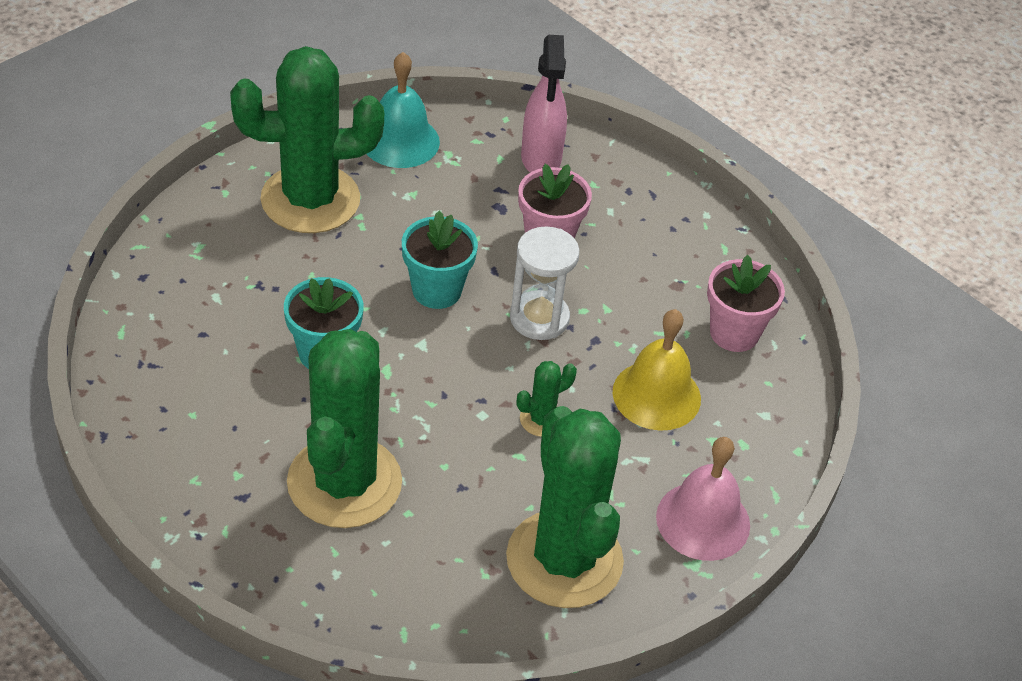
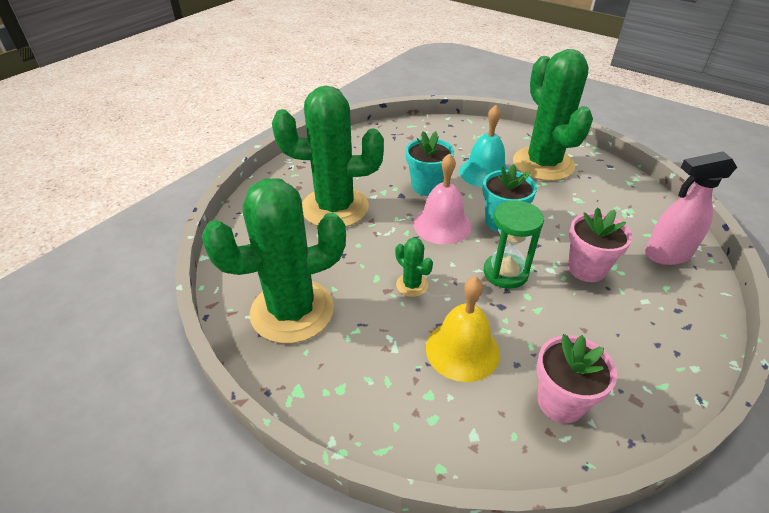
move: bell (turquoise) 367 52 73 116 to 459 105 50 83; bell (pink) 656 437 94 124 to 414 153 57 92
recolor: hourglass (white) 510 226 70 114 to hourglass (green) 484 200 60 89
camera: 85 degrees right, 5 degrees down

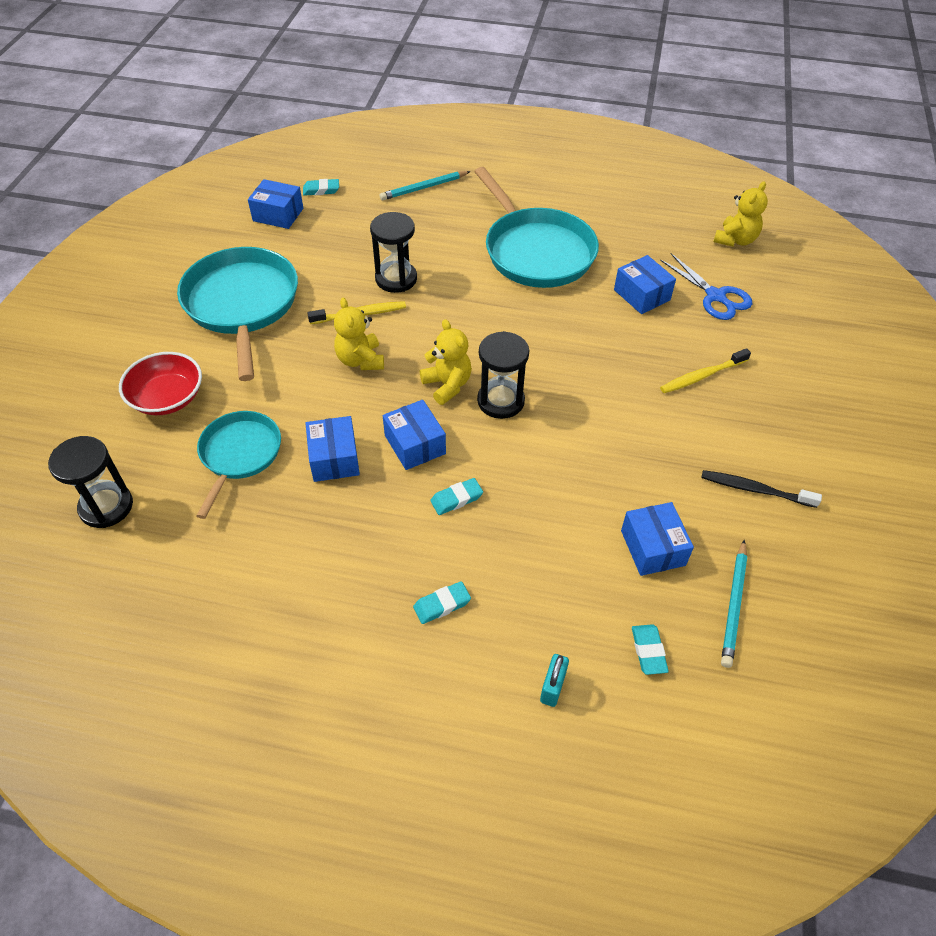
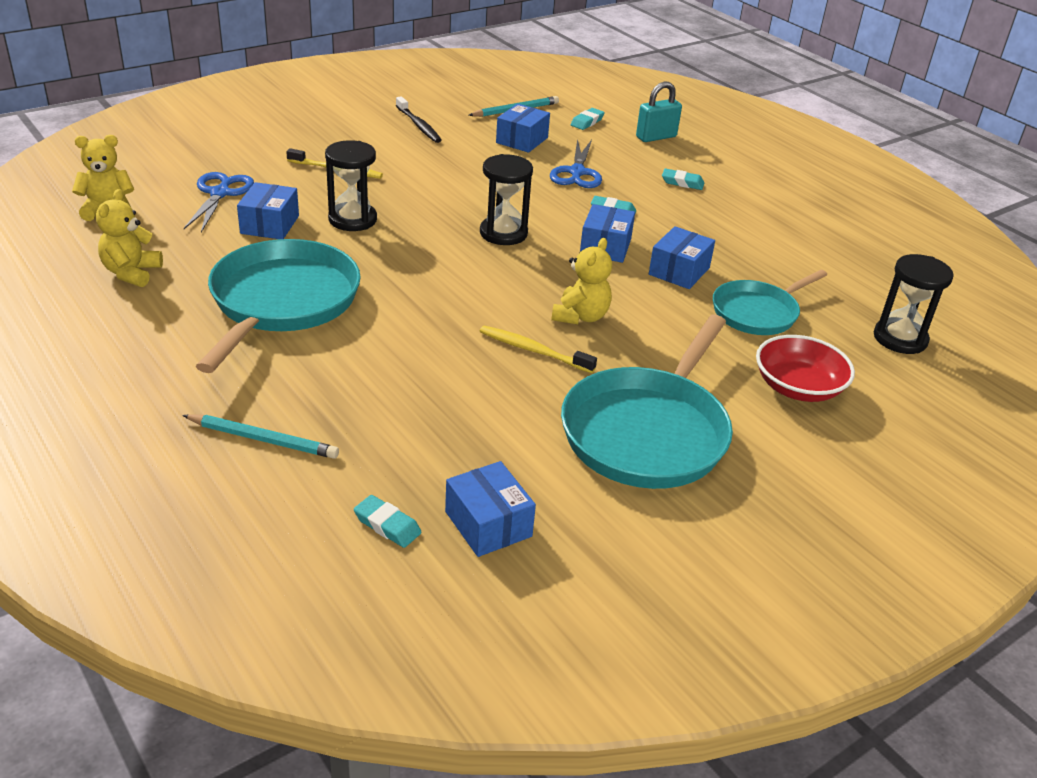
insert: scissors (blue) 550 139 52 49
move: hourglass (black) 370 212 47 81 to 325 140 52 91; teddy bear (yellow) 420 319 52 86 to 96 189 67 98
resize: padlock (turquoise) 540 654 29 53 = 636 81 46 61 x1.50
camera: 140 degrees left, 15 degrees down

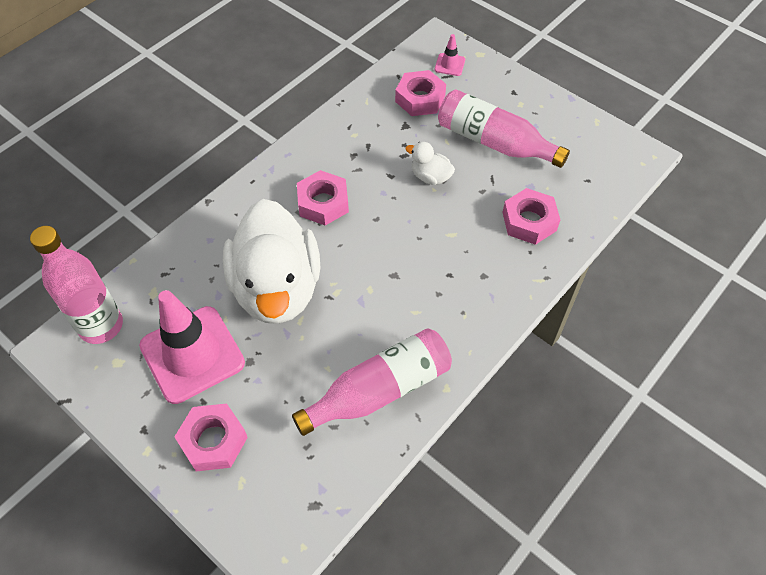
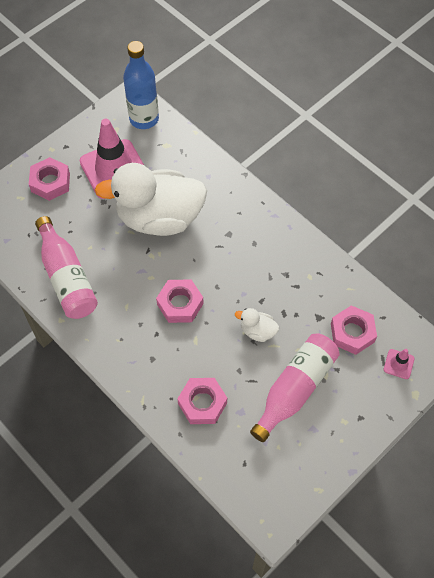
move: nut (pink) 297 170 52 56 to 156 279 47 44
recolor: bottle (pink) 30 226 93 118 to bottle (blue) 123 41 36 88
rotate: duck (white) 406 142 49 43 = 235 308 44 34 105 degrees counterclockwise
camera: 95 degrees right, 5 degrees up

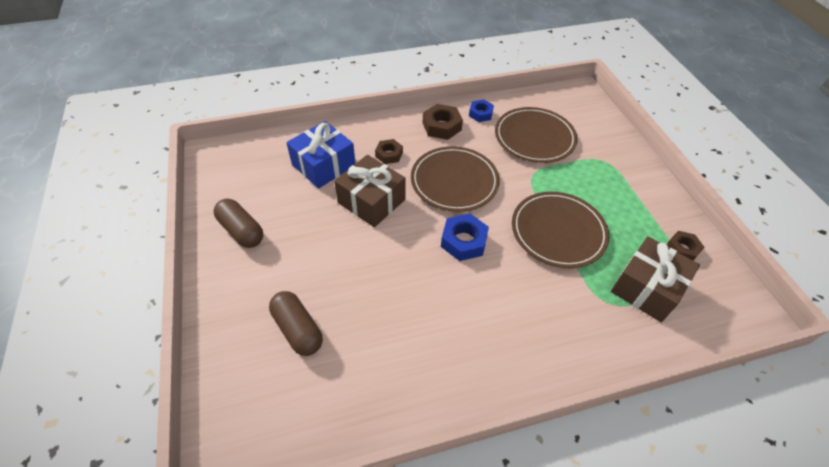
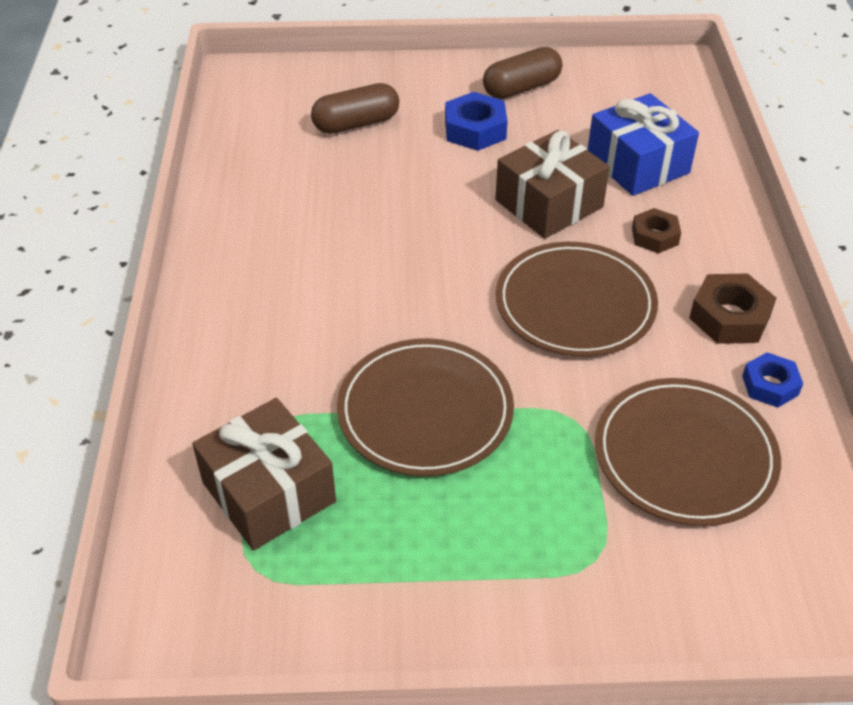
delete: nut (brown) 667 231 37 29
move: nut (blue) 441 213 48 48 to 445 92 63 59
camera: 105 degrees right, 5 degrees down

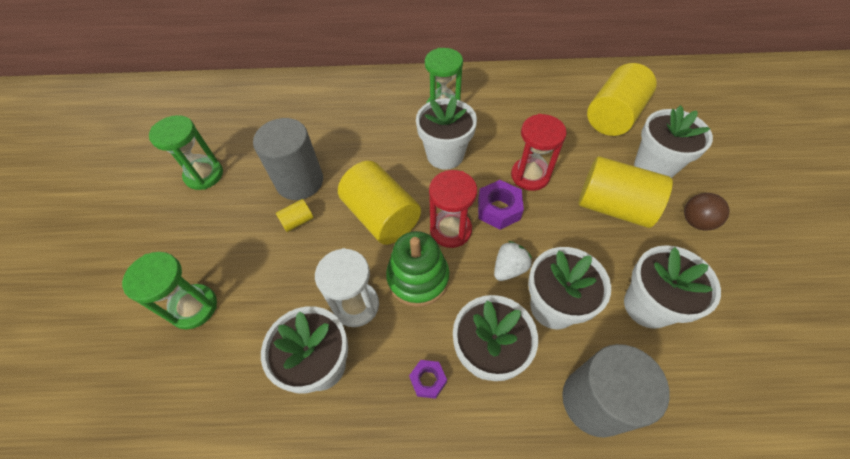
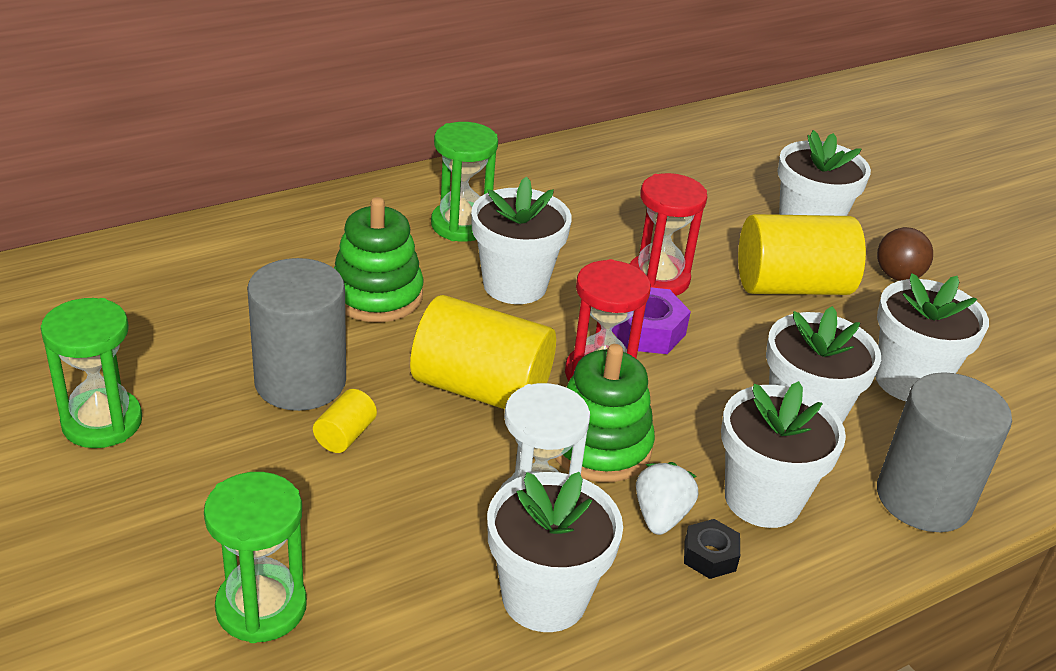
delete: cylinder (yellow) 587 63 70 73
insert: stacking toy (green) 334 197 90 125
move: strawberry (white) 494 241 38 40 to 636 462 63 73
recolor: nut (purple) 409 360 38 39 to nut (black) 684 519 56 60
camera: 35 degrees left, 20 degrees down

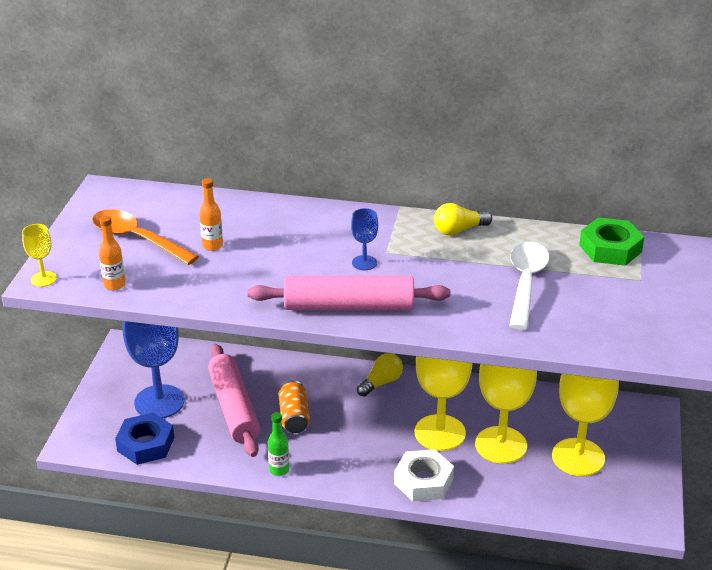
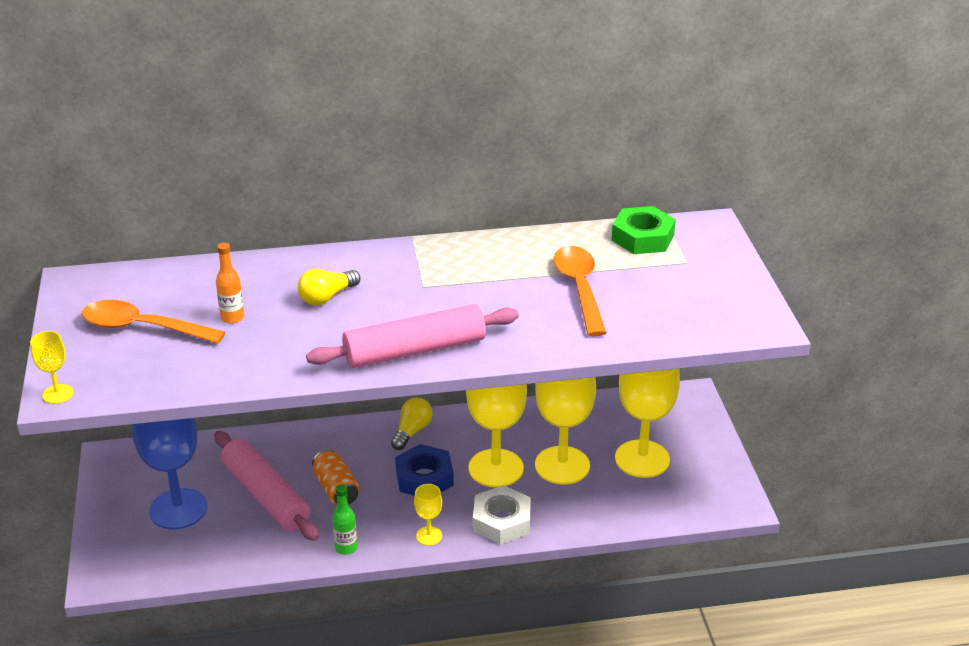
delete: bottle (orange) 99 215 27 75; goblet (blue) 351 208 27 62
insert: goblet (yellow) 414 484 28 62
move: nut (blue) 115 413 59 52 to 395 444 59 52; light bulb (yellow) 434 203 58 32 to 298 269 62 36
recolor: spoon (white) 509 242 40 88 to spoon (orange) 553 246 54 90
camera: 20 degrees left, 0 degrees up

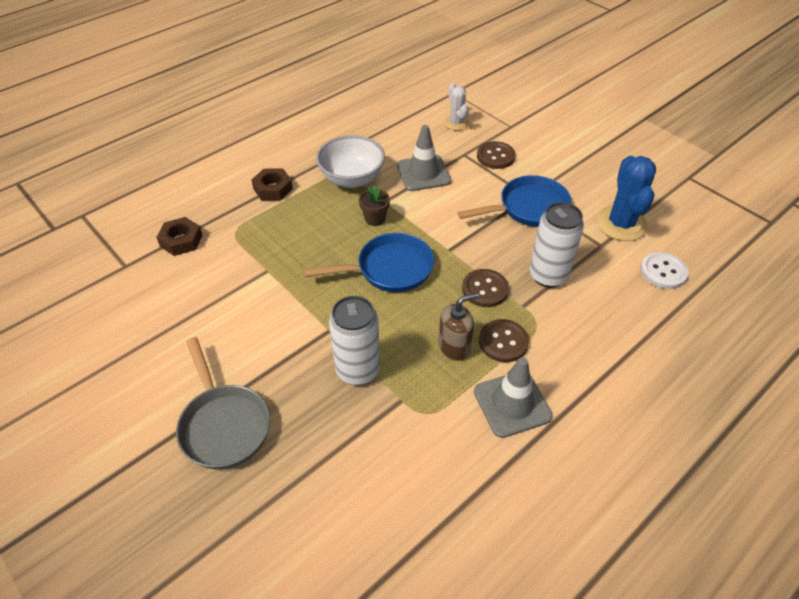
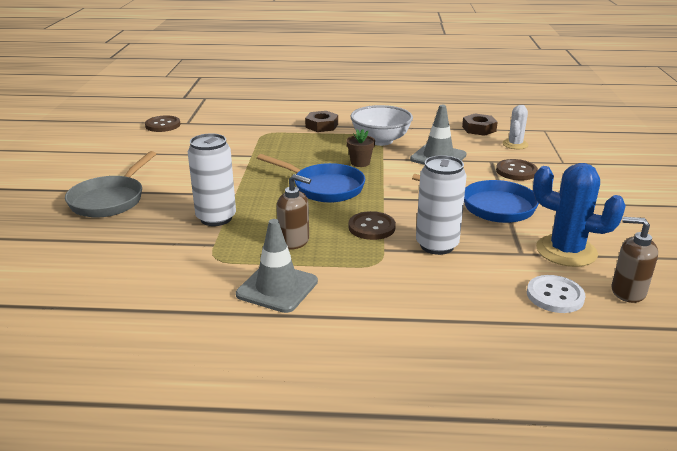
insert: soap dispenser (brown) 612 217 46 86
move: nut (brown) 156 217 46 39 to 462 114 36 22; button (brown) 479 319 50 43 to 145 115 36 17
rotate: cactus (blue) 596 156 60 85 = 533 163 93 104 75 degrees clockwise
camera: 45 degrees right, 20 degrees down

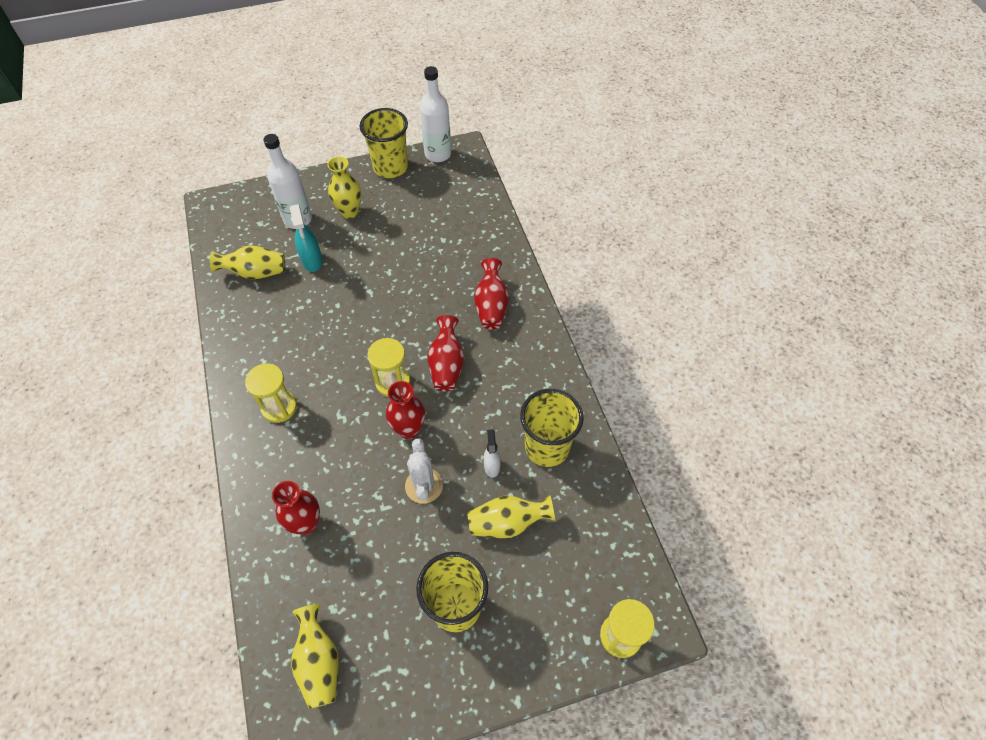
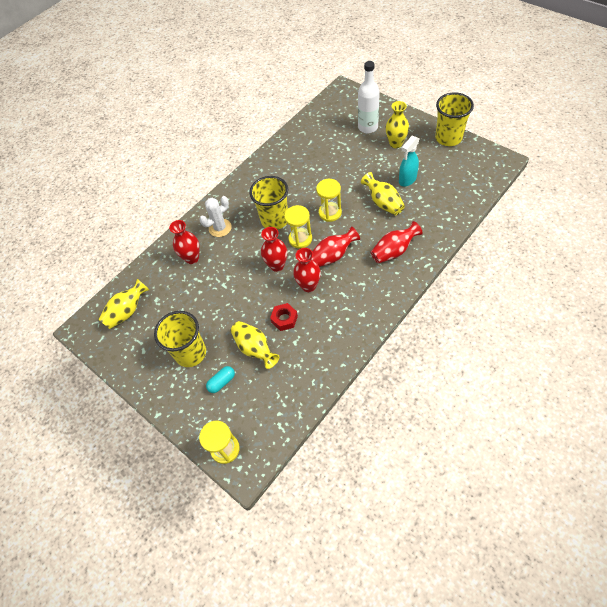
delete: bottle (white) 420 66 31 96
insert: capsule (turquoise) 206 366 29 27; vase (red) 293 248 28 44
move: vase (yellow) 210 245 75 34 to 361 172 44 44; hourglass (yellow) 245 363 52 60 to 316 179 26 43; spray bottle (turquoise) 290 204 32 68 to 399 135 20 51; cactus (white) 405 439 38 65 to 199 196 33 41; cup (yellow) 520 389 64 78 to 249 176 39 54
replace: spray bottle (white) 484 429 17 49 to nut (red) 270 303 28 28
camera: 65 degrees right, 0 degrees up

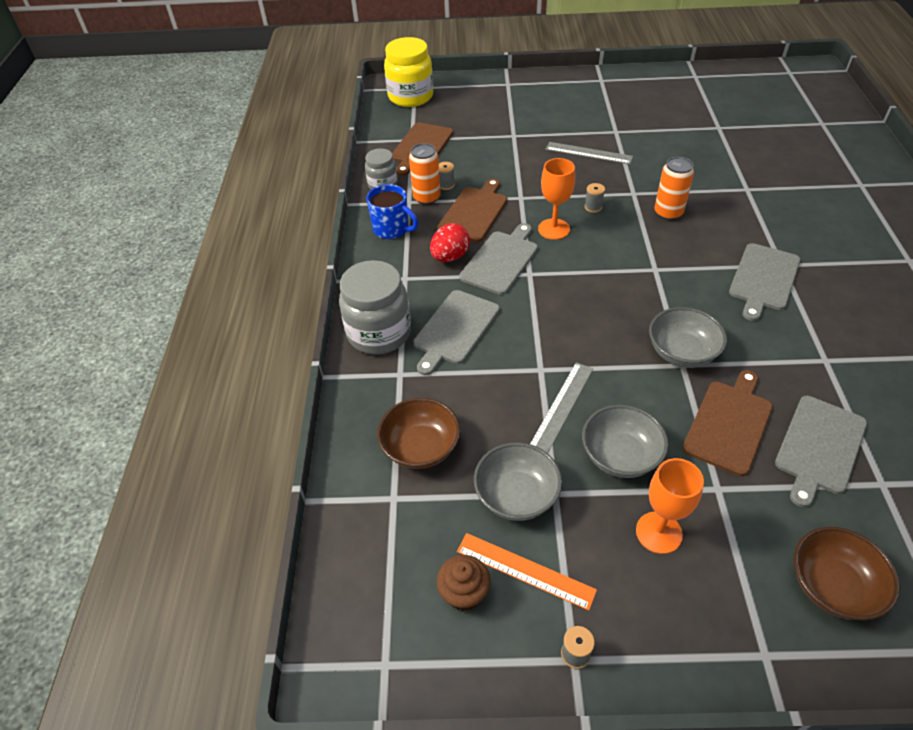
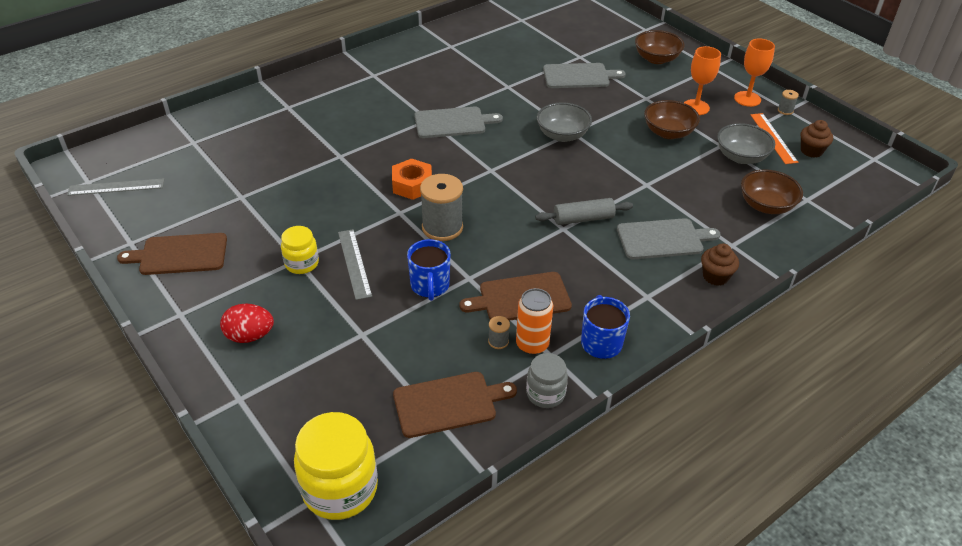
delete: cutting board (grey) 460 223 78 72
insert: jar (yellow) 281 226 38 48; mug (blue) 407 239 44 62; rolling pin (grey) 535 198 98 27
move: egg (red) 430 223 40 39 to 220 304 54 39; ruler (grey) 530 362 63 91 to 67 178 97 18; goblet (orange) 538 158 37 82 to 734 39 41 68; cutting board (brown) 683 370 90 106 to 117 233 110 42
replace: jar (grey) 339 260 72 95 to cupcake (brown) 701 244 38 42; can (orange) 654 157 40 63 to nut (orange) 392 159 40 41
recolor: bowl (grey) 582 405 86 73 to bowl (brown) 644 100 56 39
resize: spool (grey) 584 183 21 30 = 420 174 43 67 x2.25
camera: 130 degrees left, 5 degrees down

